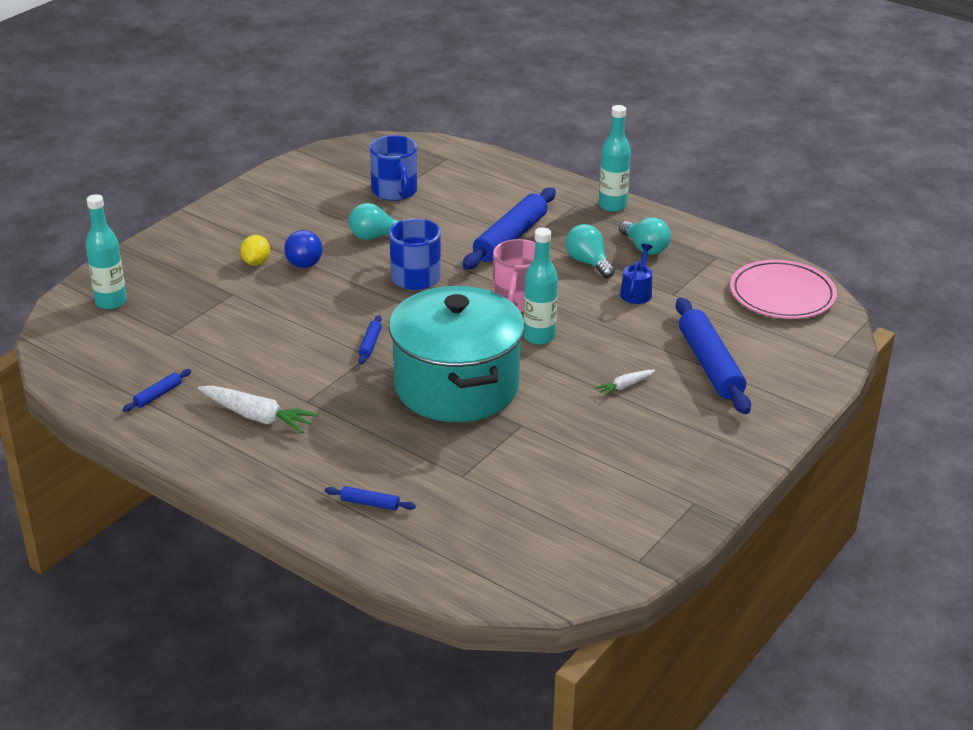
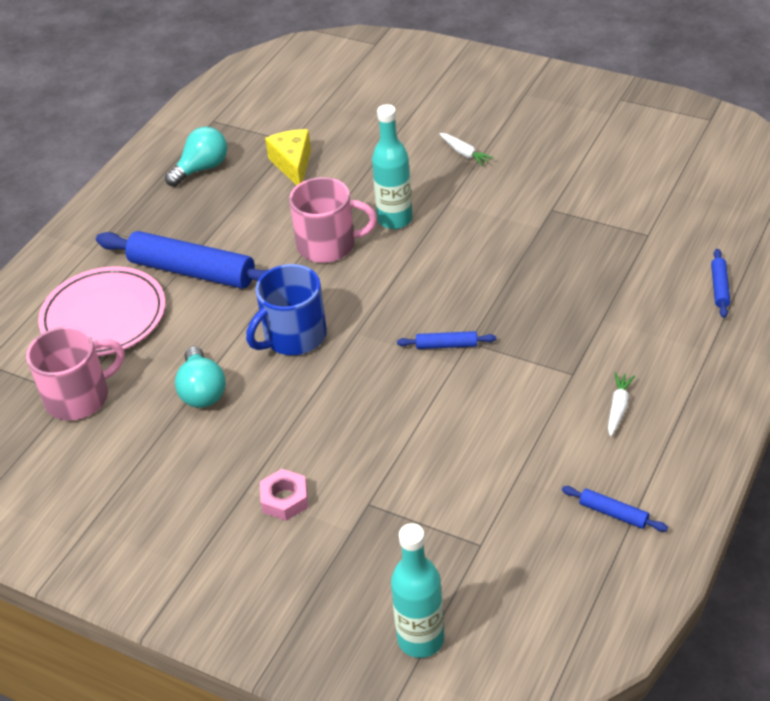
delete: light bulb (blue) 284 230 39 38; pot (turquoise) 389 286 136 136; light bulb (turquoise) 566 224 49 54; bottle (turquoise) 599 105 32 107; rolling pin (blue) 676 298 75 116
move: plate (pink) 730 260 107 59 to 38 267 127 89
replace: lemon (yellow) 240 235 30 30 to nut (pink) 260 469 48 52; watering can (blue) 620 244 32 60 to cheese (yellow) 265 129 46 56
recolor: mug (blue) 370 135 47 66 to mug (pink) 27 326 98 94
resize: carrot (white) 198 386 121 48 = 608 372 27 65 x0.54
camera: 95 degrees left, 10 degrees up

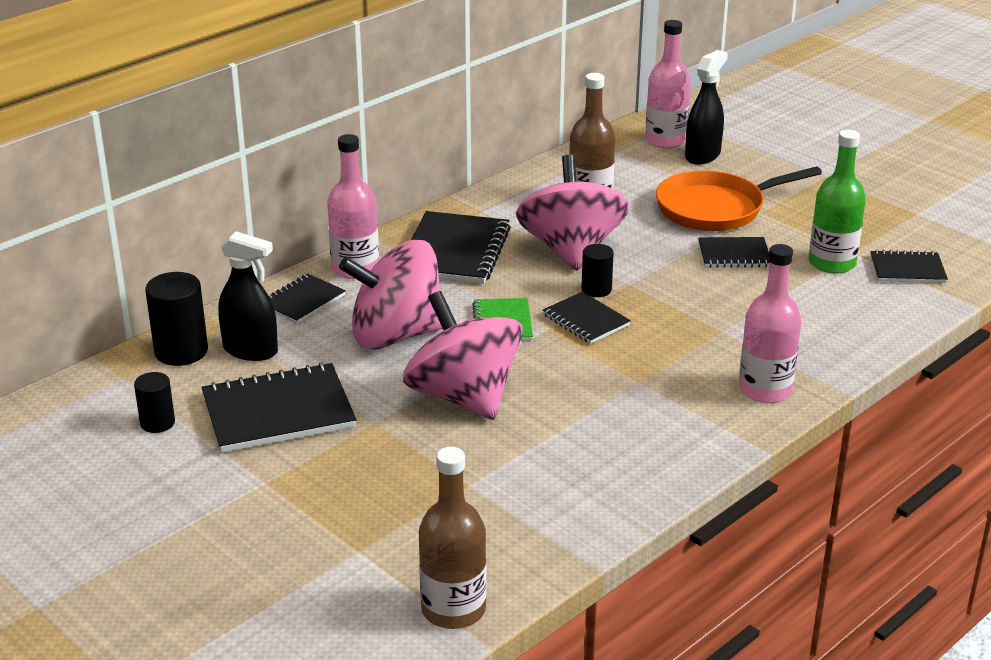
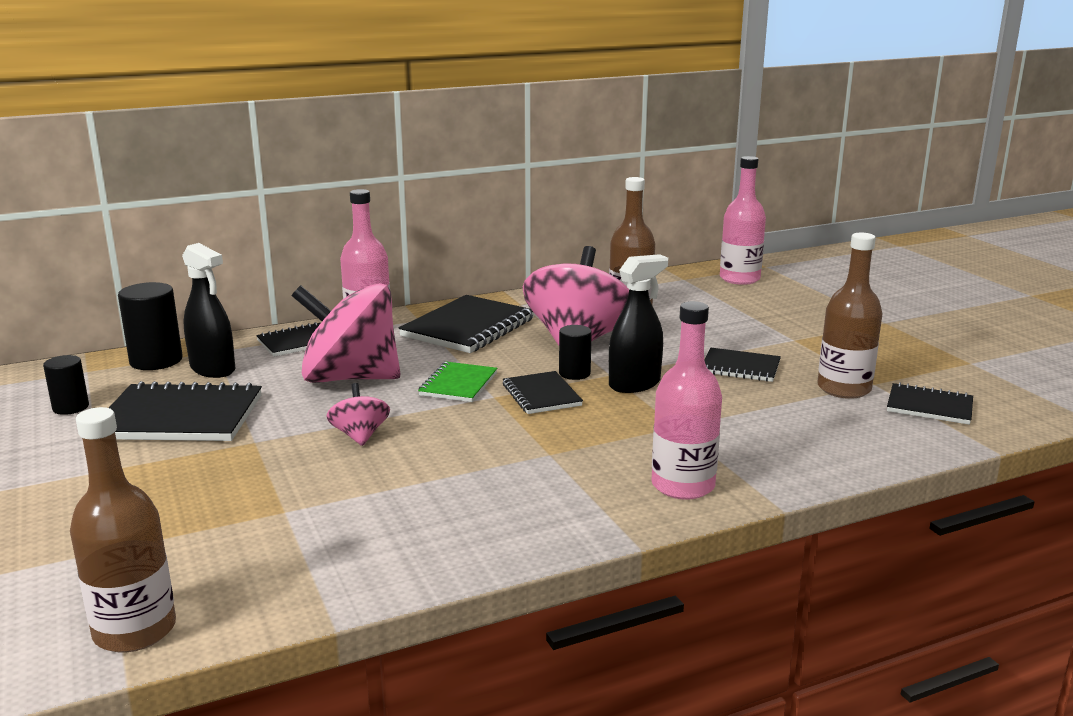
delete: pan (orange) 656 166 166 65
move: spray bottle (black) 685 50 43 115 to 609 254 59 139
recolor: bottle (green) 809 130 57 144 to bottle (brown) 817 233 66 166
resize: spinning top (pink) 403 291 120 129 = 326 383 64 63 x0.45
camera: 20 degrees right, 10 degrees down

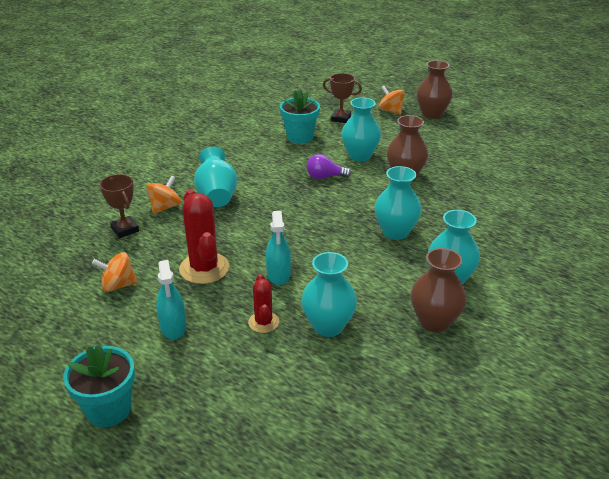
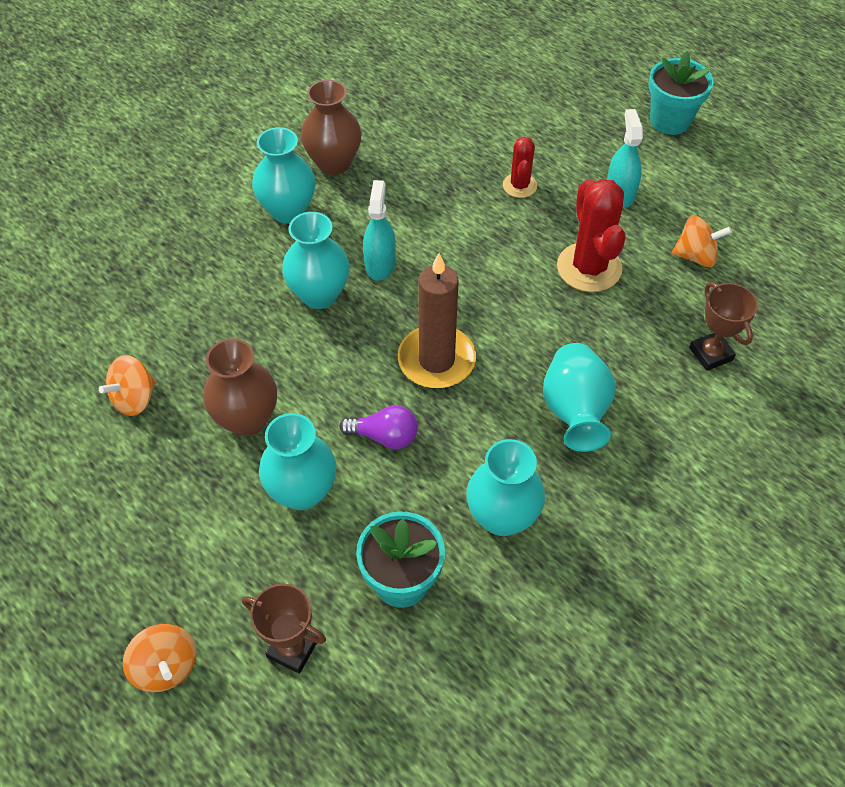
delete: vase (brown) 417 60 36 59
insert: candle (brown) 398 253 78 135
move: spinning top (orange) 146 175 35 39 to 99 355 57 61; spray bottle (turquoise) 266 211 25 74 to 363 180 33 101; vase (turquoise) 301 252 56 85 to 466 439 79 97
camera: 170 degrees left, 20 degrees up

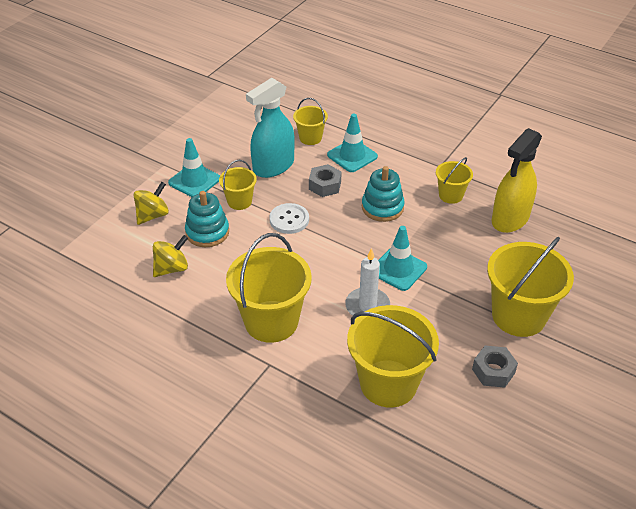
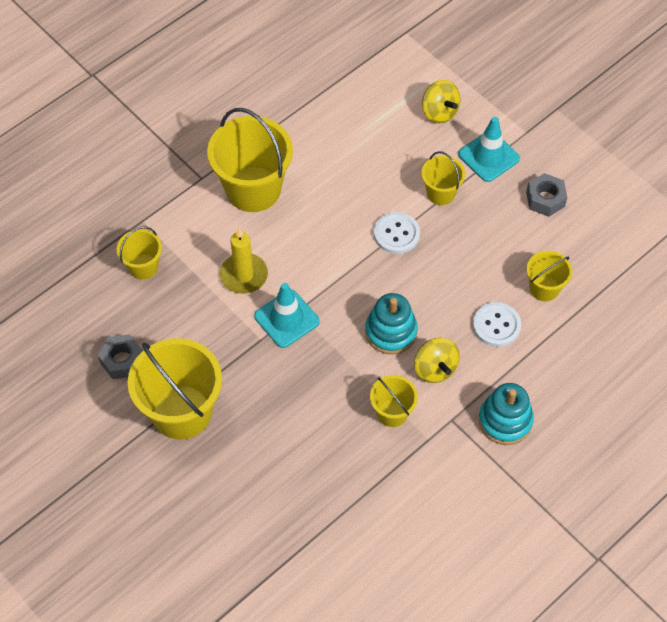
delete: spray bottle (turquoise) 246 78 49 100; spray bottle (yellow) 492 128 50 105
move: spinning top (yellow) 153 235 35 42 to 414 338 46 45; stacking toy (turquoise) 185 191 44 56 to 479 383 55 62; nut (grey) 309 164 33 33 to 526 173 41 44
replace: traffic cone (turquoise) 327 114 51 58 to button (white) 473 302 48 45
recolor: candle (white) 345 248 45 70 to candle (yellow) 220 228 48 66
resize: bucket (yellow) 347 305 92 103 = 117 227 45 53 x0.52
camera: 105 degrees right, 15 degrees up

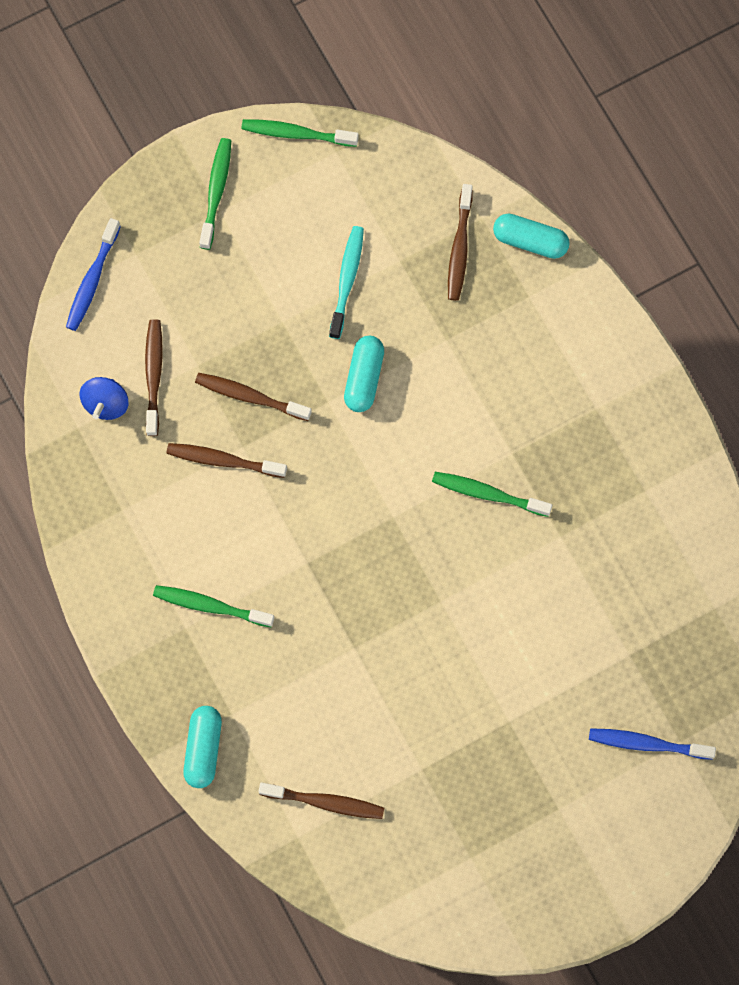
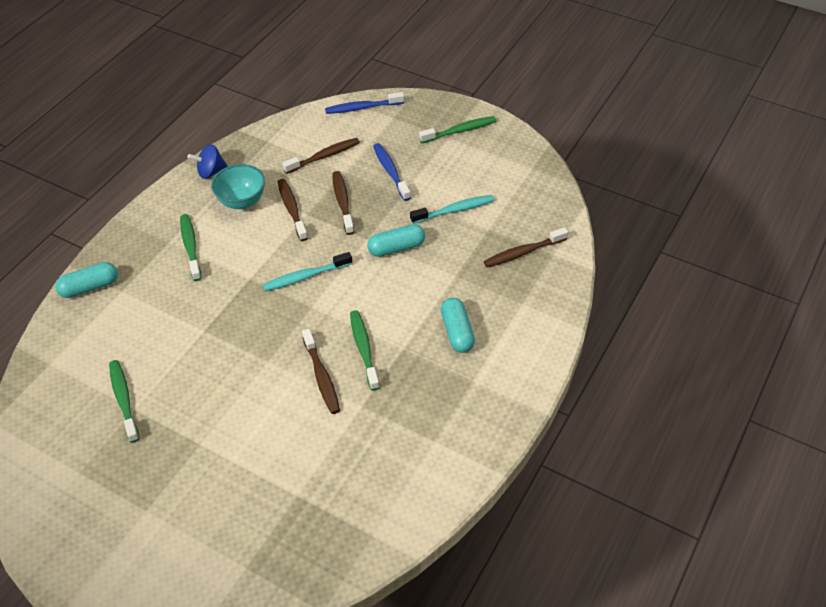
insert: bowl (turquoise) 211 164 54 45; toothbrush (turquoise) 263 252 89 39
move: spinning top (blue) 79 377 49 43 to 188 144 40 35; toothbrush (green) 241 119 118 28 to 109 360 30 83; toothbrush (brown) 258 783 126 36 to 302 329 38 85; capsule (turquoise) 493 213 77 46 to 441 297 34 56; toothbrush (blue) 589 728 127 32 to 373 143 38 58
camera: 60 degrees right, 25 degrees down

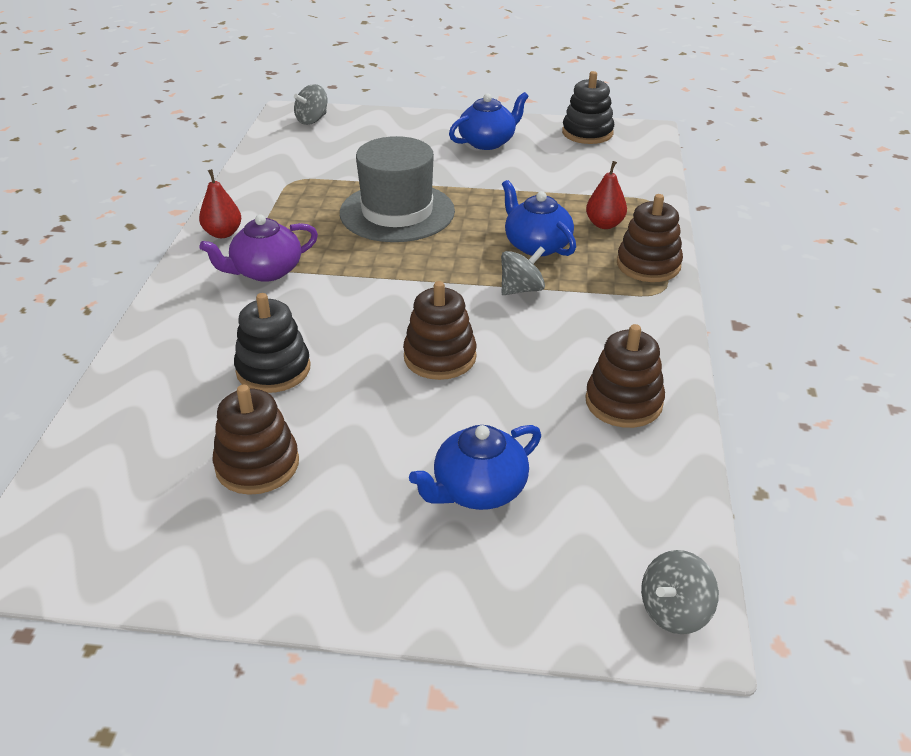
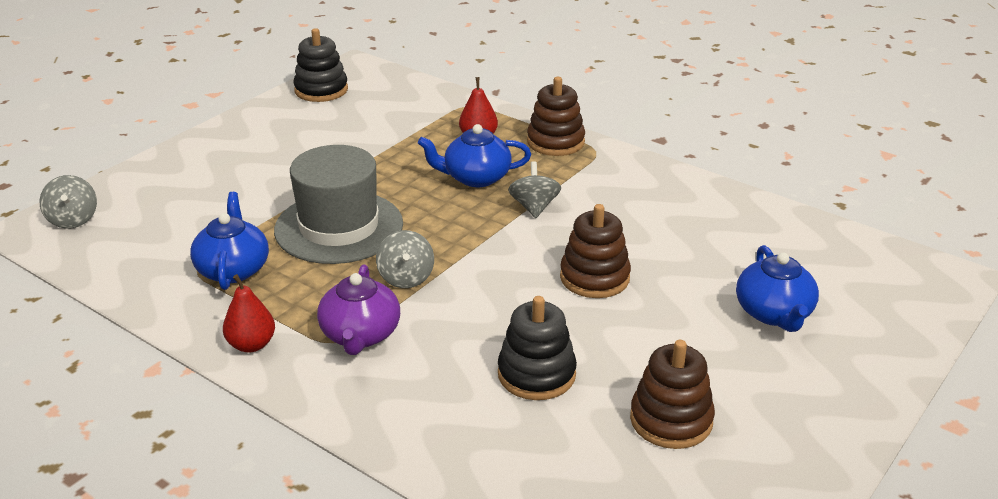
delete: stacking toy (brown) 585 324 80 104
move: teapot (blue) 449 92 80 58 to 190 192 79 98; spinning top (grey) 641 550 78 84 to 376 230 58 58
camera: 60 degrees left, 5 degrees down

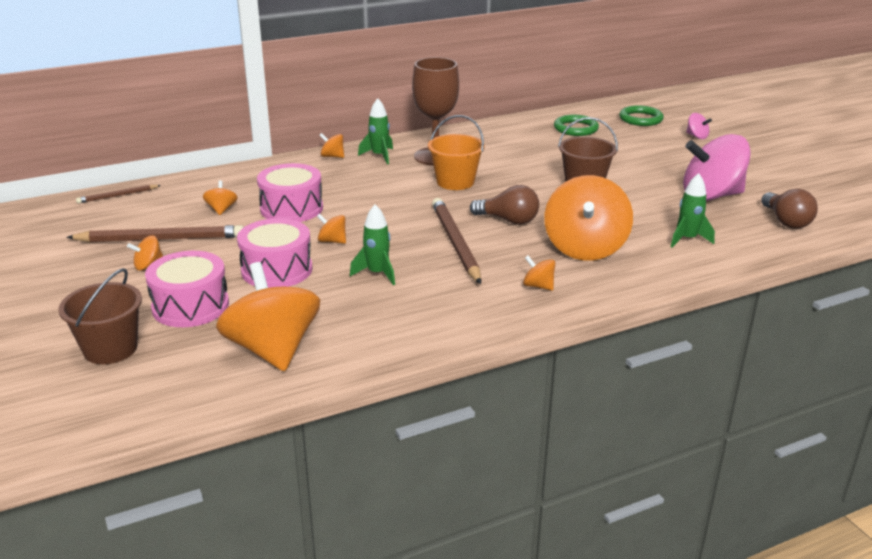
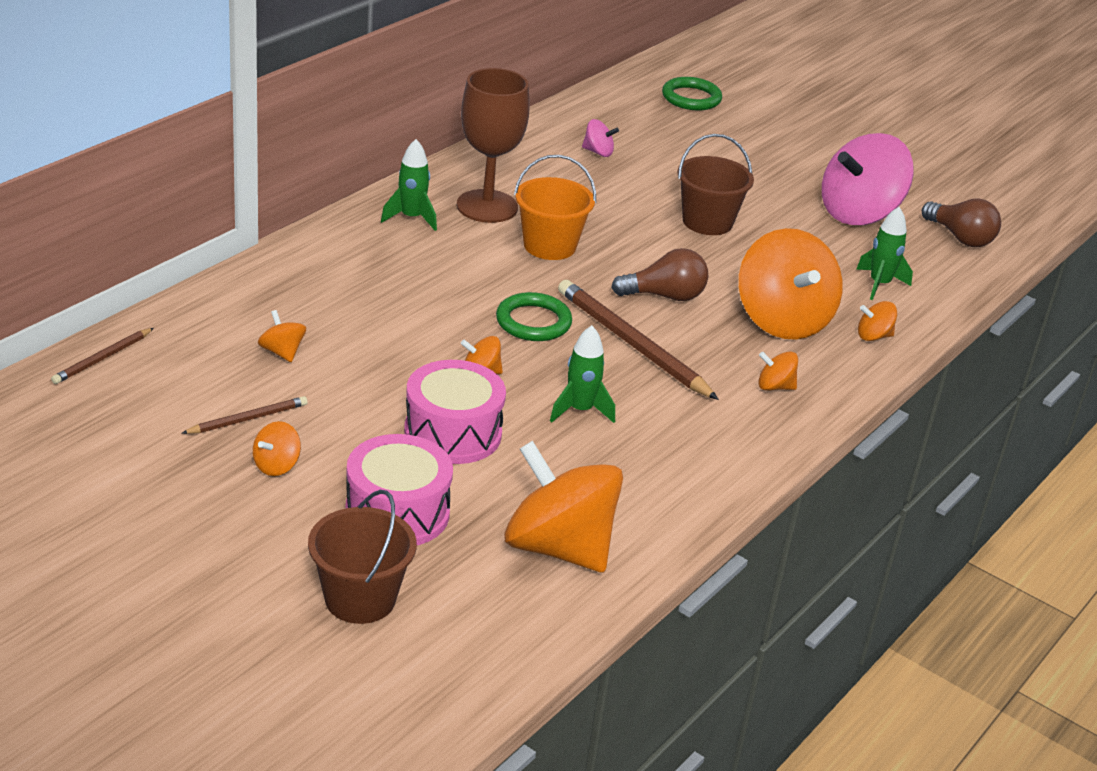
delete: drum (pink) 257 163 66 59
move: spinning top (orange) 319 133 25 25 to 858 301 39 40; ring (green) 554 115 45 21 to 496 292 76 49; spinning top (pink) 686 113 26 26 to 582 119 37 38
resize: pencil (brown) 66 225 178 17 = 182 396 126 38 x0.52
camera: 30 degrees left, 5 degrees up

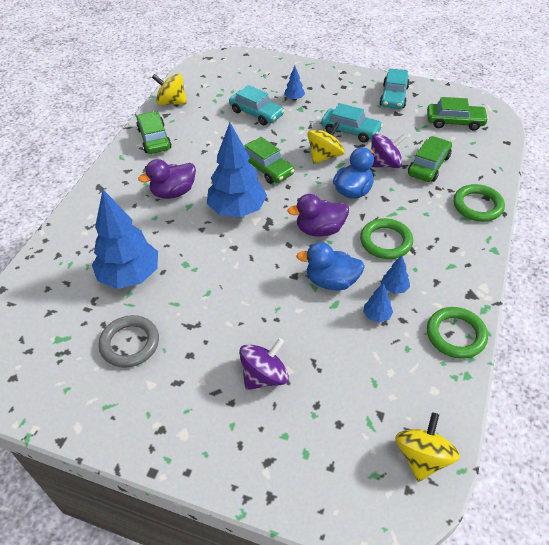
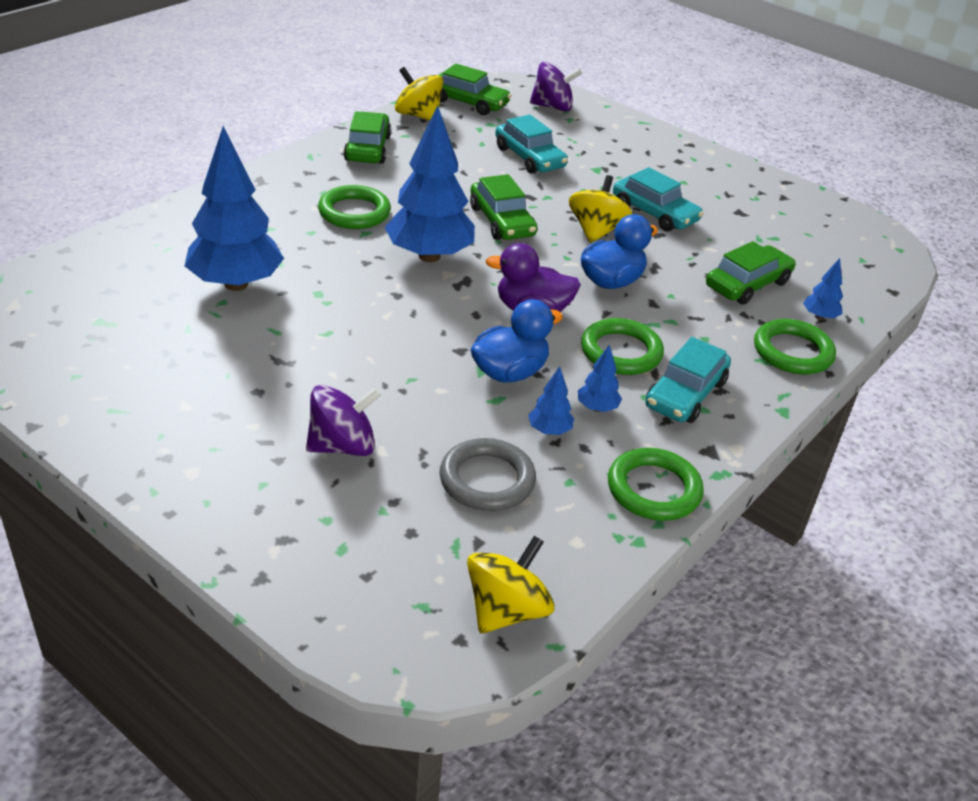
move: ring (grey) 99 315 60 53 to 439 438 97 73; tree (blue) 284 66 21 35 to 803 258 40 62; spinning top (purple) 371 133 36 35 to 530 62 52 50; car (turquoise) 379 68 31 41 to 645 337 86 86; car (green) 427 97 62 34 to 439 64 72 51
replace: duck (purple) 138 159 58 40 to ring (green) 318 185 73 44
rotate: duck (blue) 296 242 69 49 = 470 299 93 84 120 degrees clockwise; spinning top (yellow) 307 122 38 42 = 569 175 63 68 45 degrees counterclockwise
camera: 15 degrees right, 10 degrees down

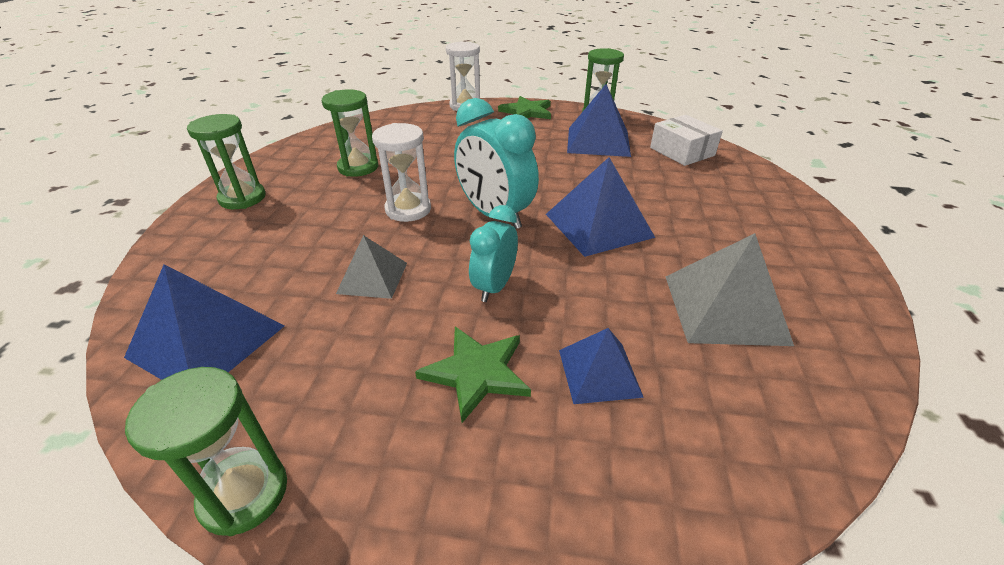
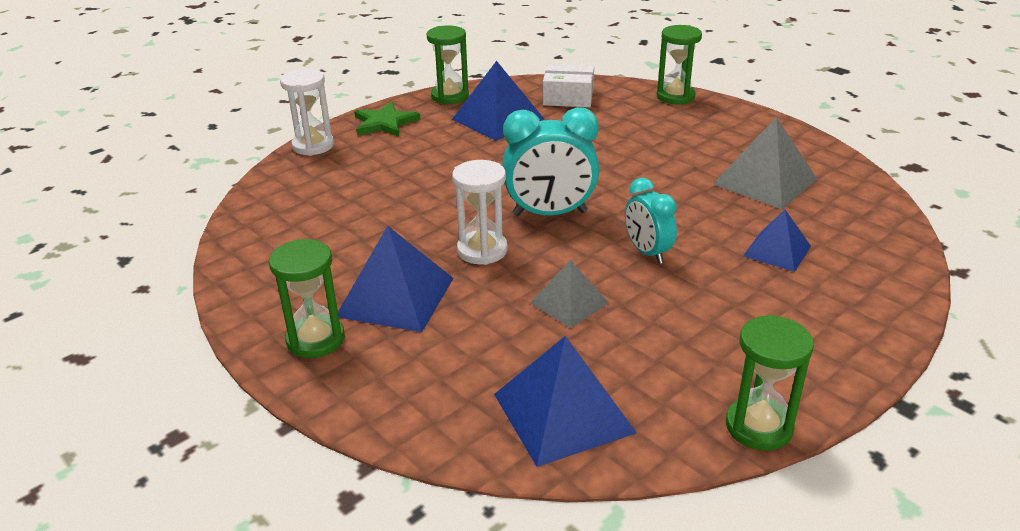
delete: star (green) 415 327 116 96
move: hourglass (green) 322 90 56 87 to 657 25 45 79; pyramid (blue) 546 157 109 100 to 338 226 115 106
camera: 50 degrees left, 5 degrees down

